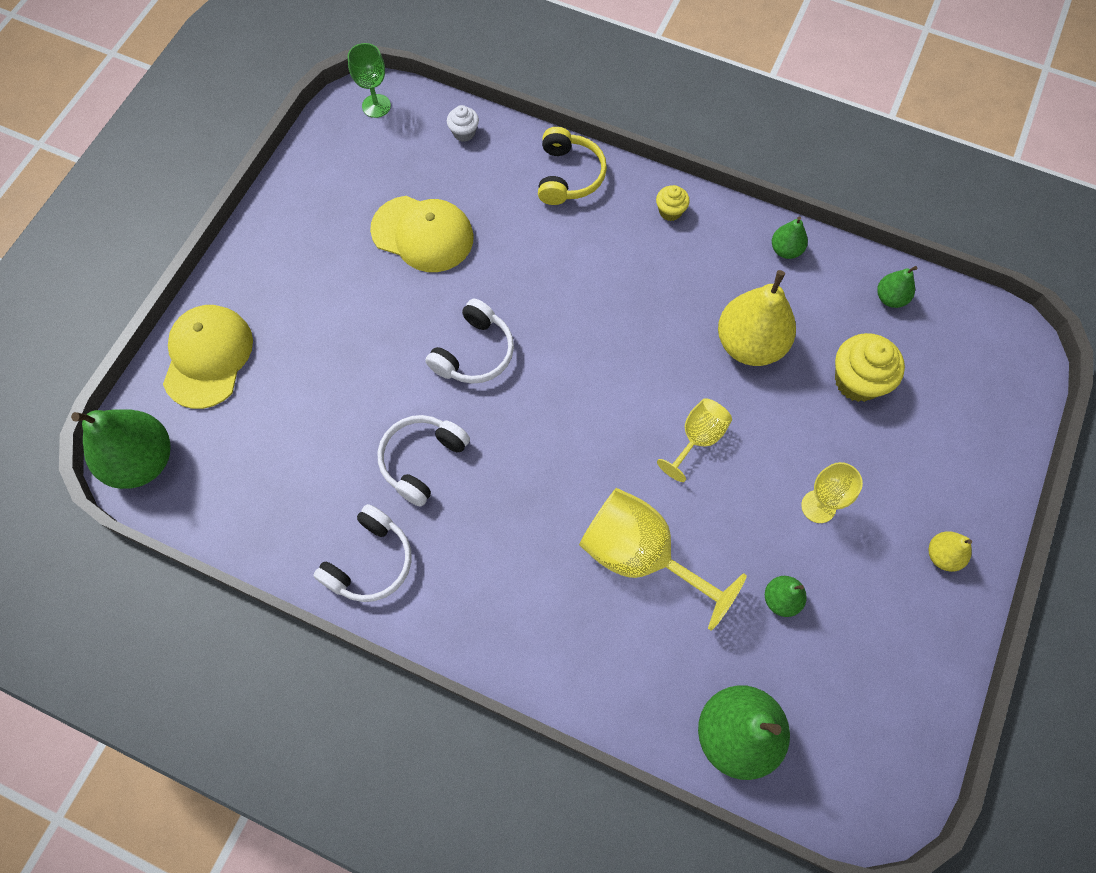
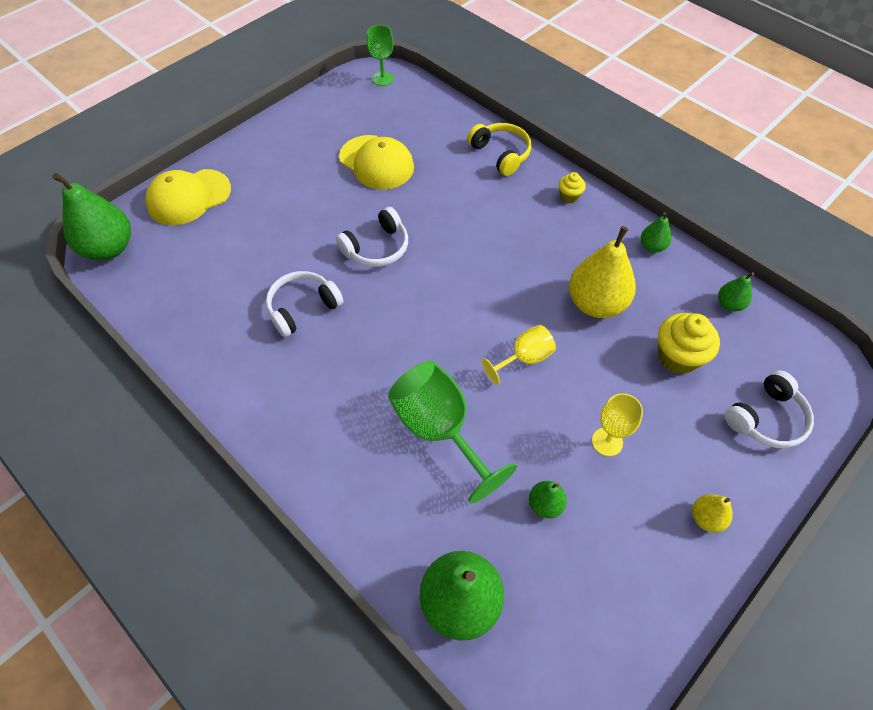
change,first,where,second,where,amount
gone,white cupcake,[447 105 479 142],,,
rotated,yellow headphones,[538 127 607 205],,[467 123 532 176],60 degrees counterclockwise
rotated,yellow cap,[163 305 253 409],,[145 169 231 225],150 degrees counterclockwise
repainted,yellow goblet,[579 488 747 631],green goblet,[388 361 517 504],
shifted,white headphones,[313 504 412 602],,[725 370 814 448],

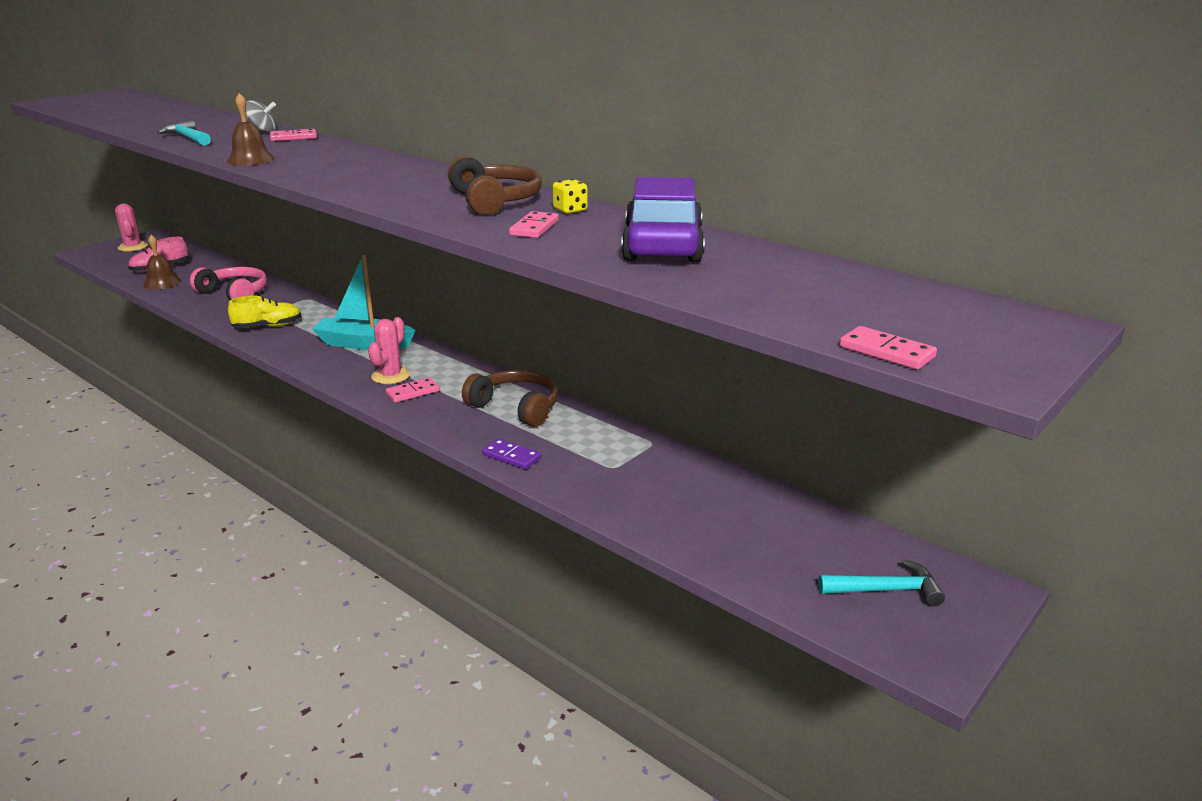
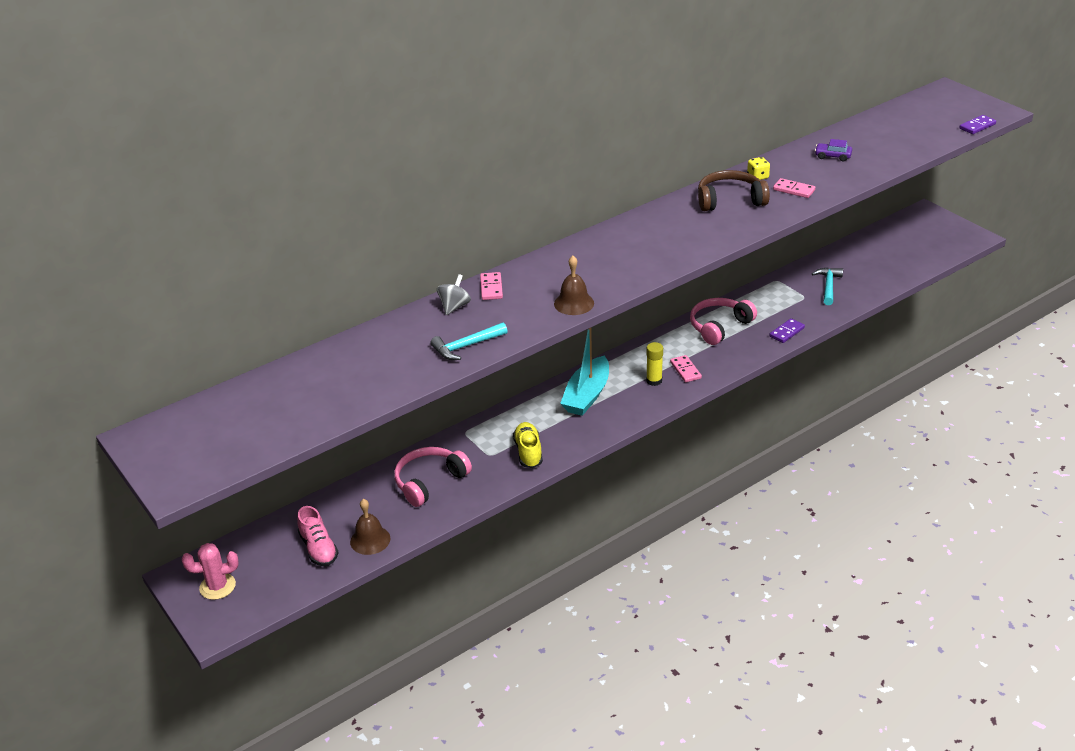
change,first,where,second,where,amount
scaled,purple car,[621 177 705 263],,[815 139 852 161],x0.43
swapped,pink cactus,[368 317 410 384],yellow glue stick,[646 342 663 386],
repainted,pink domino,[840 326 937 370],purple domino,[959 115 996 134],
repainted,brown headphones,[462 370 558 427],pink headphones,[690 298 757 345],
shifted,turquoise hammer,[818 559 945 607],,[812 267 843 305],

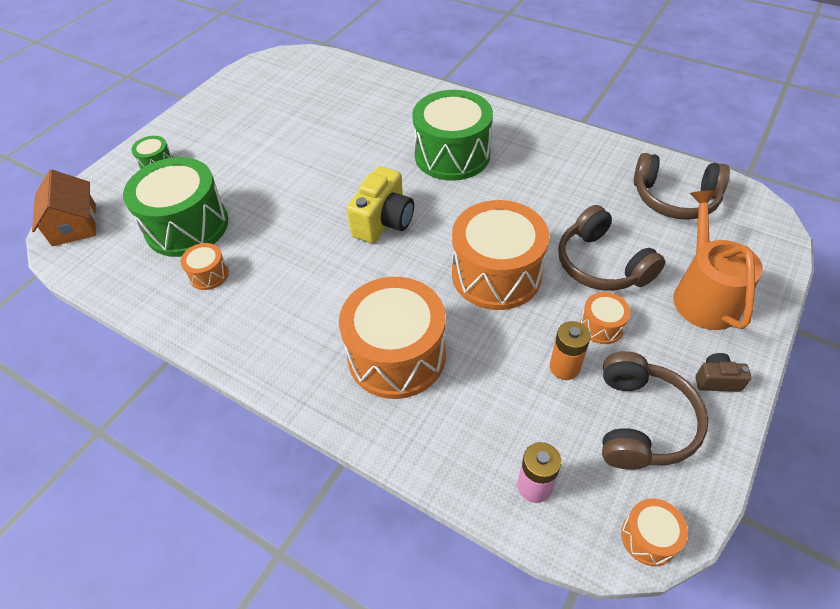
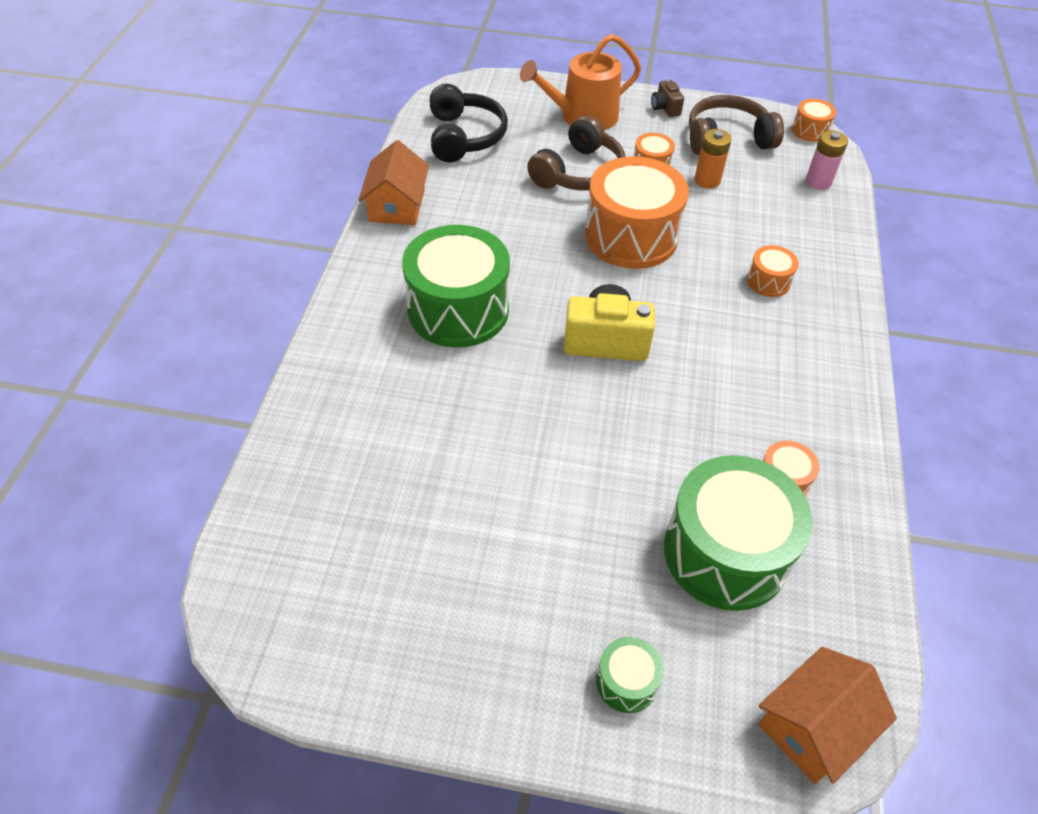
change,first,where,second,where,amount
repainted,brown headphones,[634 153 730 220],black headphones,[430 84 508 162],
scaled,orange drum,[339 277 446 399],,[747 245 799 297],x0.45
new,,,orange house,[358 140 429 225],

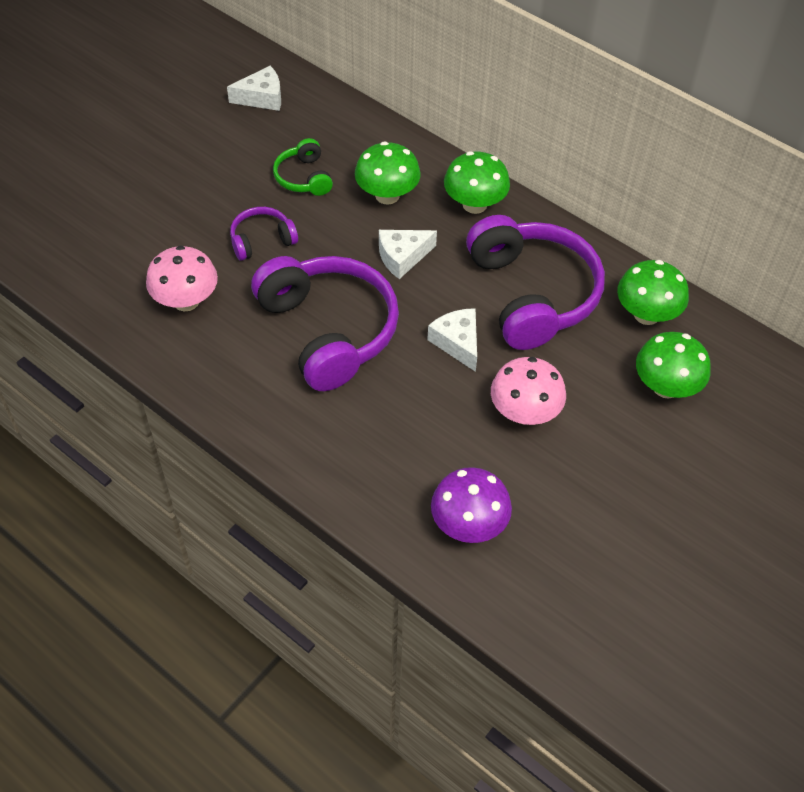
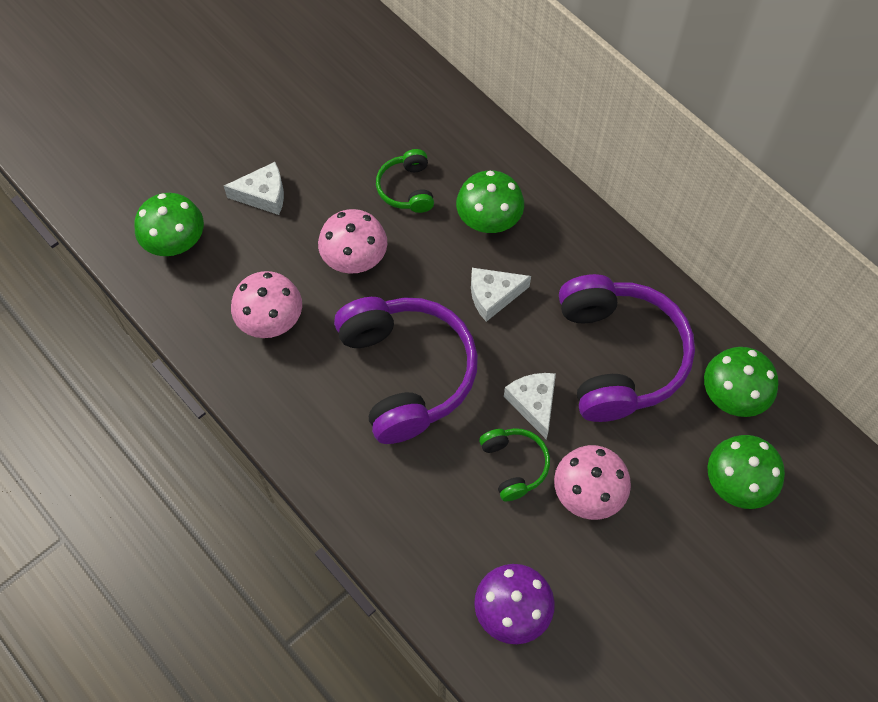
change,first,where,second,where,amount
shifted,white cheese,[227 66 281 111],,[224 162 284 215],
shifted,green mushroom,[444 151 510 214],,[135 193 204 256],
swapped,purple headphones,[230 207 298 261],pink mushroom,[318 209 387 274],
new,,,green headphones,[479 428 550 501],

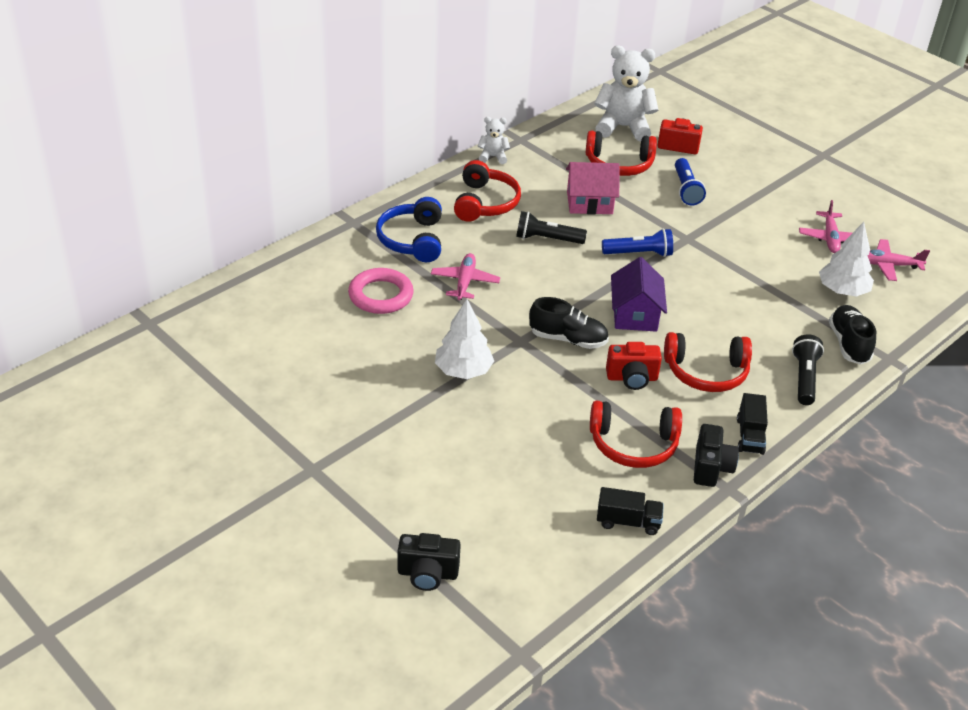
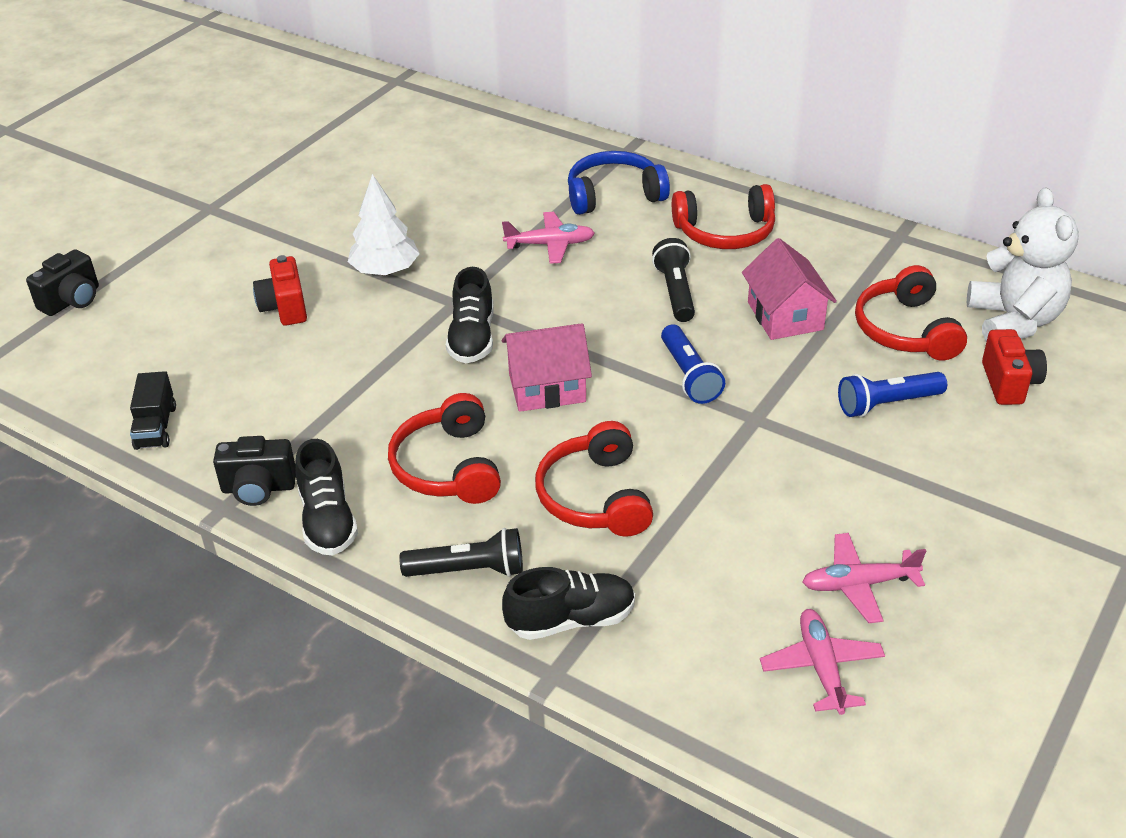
change,first,where,second,where,amount
gone,white teddy bear,[478 117 510 164],,,
gone,white tree,[819 222 874 297],,,
repainted,purple house,[611 257 667 332],pink house,[502 323 592 412],
gone,pink ring,[348 268 414 314],,,
shifted,red camera,[606 342 662 390],,[253 255 307 325],
swapped,black truck,[737 393 768 455],black shoe,[295 439 358 555],
shifted,red headphones,[590 401 682 468],,[535 421 653 537],
rotated,black camera,[398 533 461 591],,[26 249 99 316],135 degrees counterclockwise

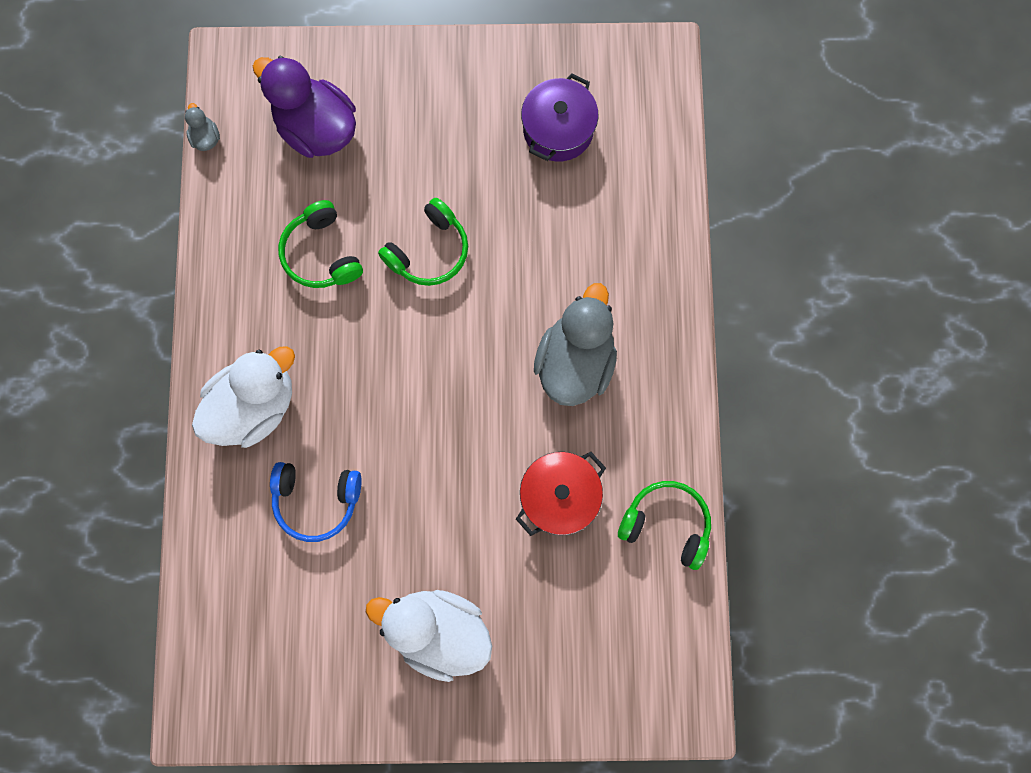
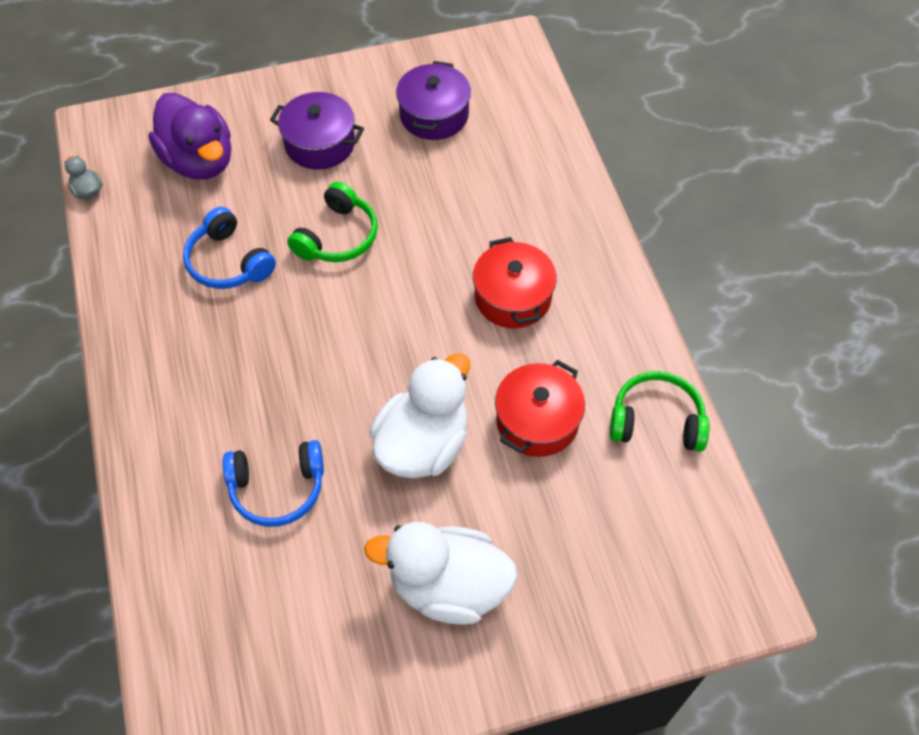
change,first,where,second,where,amount
rotated,purple duck,[253 56 356 158],,[149 93 231 180],150 degrees counterclockwise
repainted,green headphones,[278 200 363 288],blue headphones,[183 207 276 289],
swapped,grey duck,[534 283 617 406],red pot,[473 237 557 328],
shifted,white duck,[192 346 295 448],,[370 353 470 478],
new,,,purple pot,[270 92 364 170],

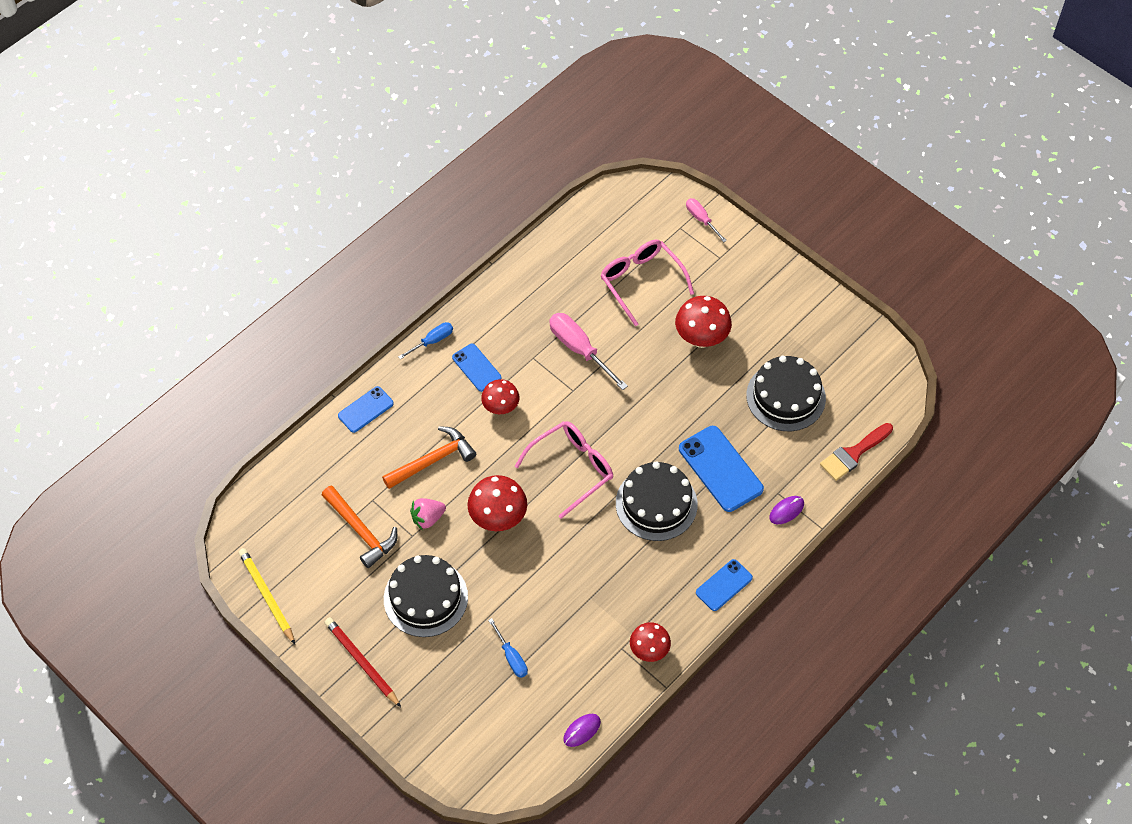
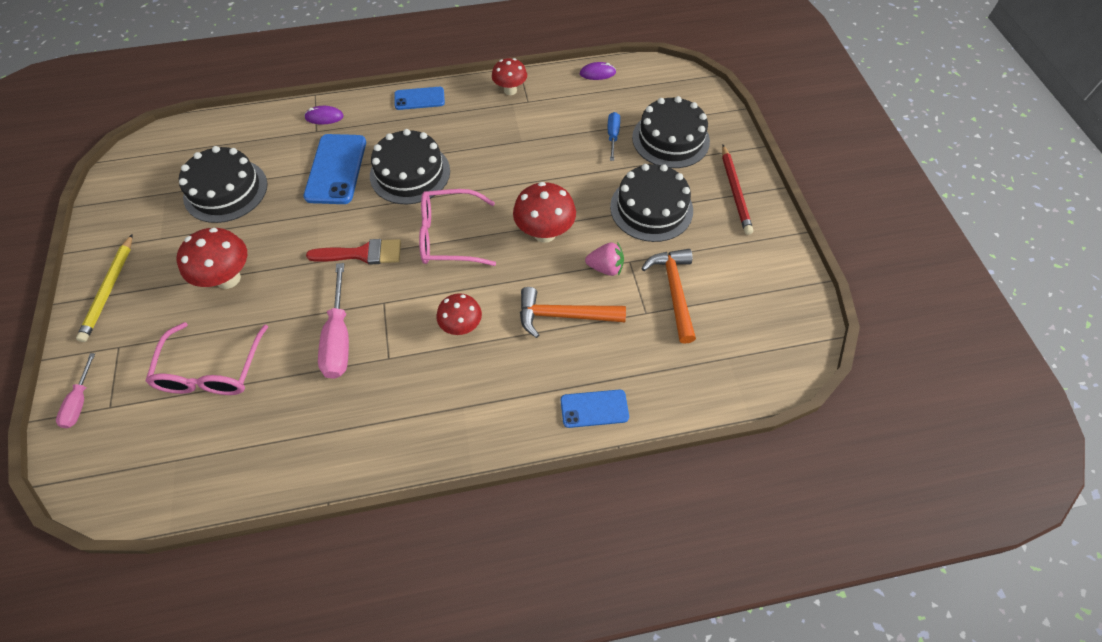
change,first,where,second,where,amount
gone,blue screwdriver,[398 322 453 360],,,
gone,blue phone,[452 344 501 392],,,
shifted,red brush,[820 423 893 481],,[306 239 401 265],
shifted,yellow pencil,[238 548 295 644],,[76 234 132 342],
new,,,black cake,[632 96 710 168],

